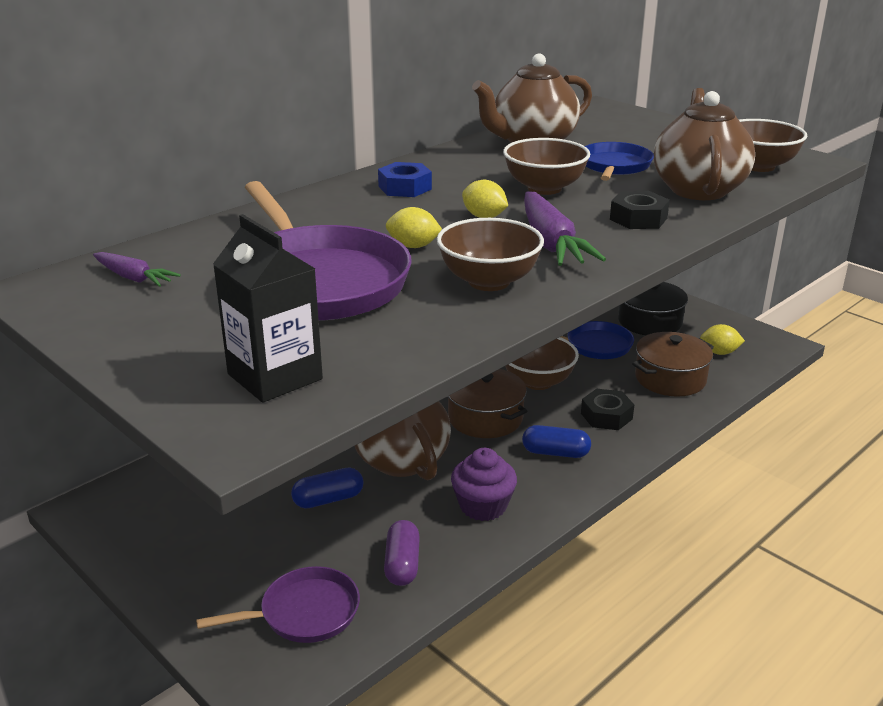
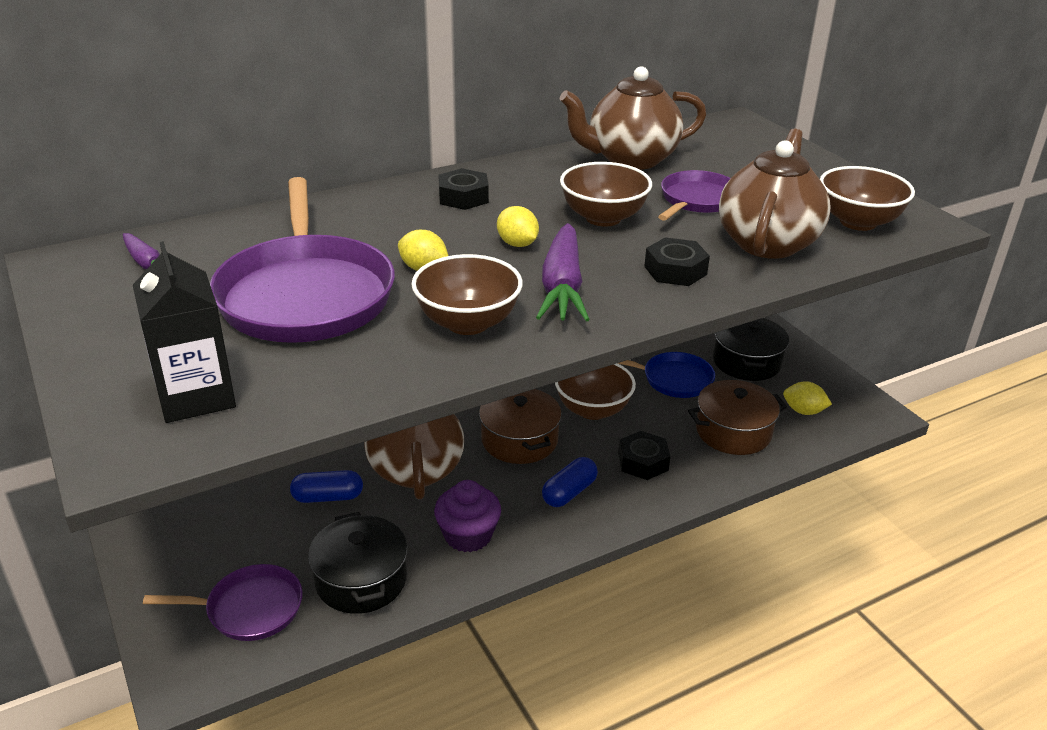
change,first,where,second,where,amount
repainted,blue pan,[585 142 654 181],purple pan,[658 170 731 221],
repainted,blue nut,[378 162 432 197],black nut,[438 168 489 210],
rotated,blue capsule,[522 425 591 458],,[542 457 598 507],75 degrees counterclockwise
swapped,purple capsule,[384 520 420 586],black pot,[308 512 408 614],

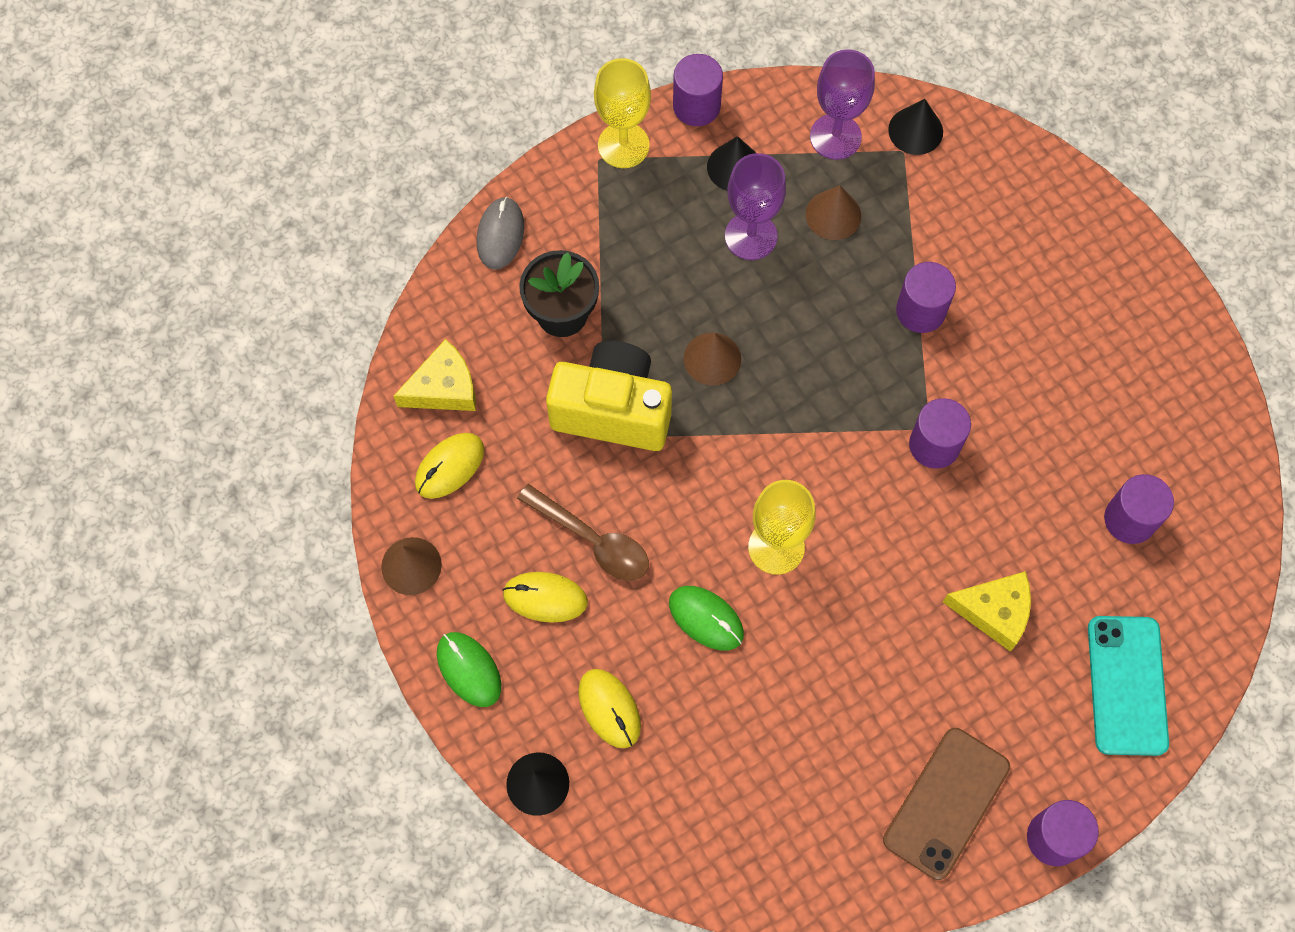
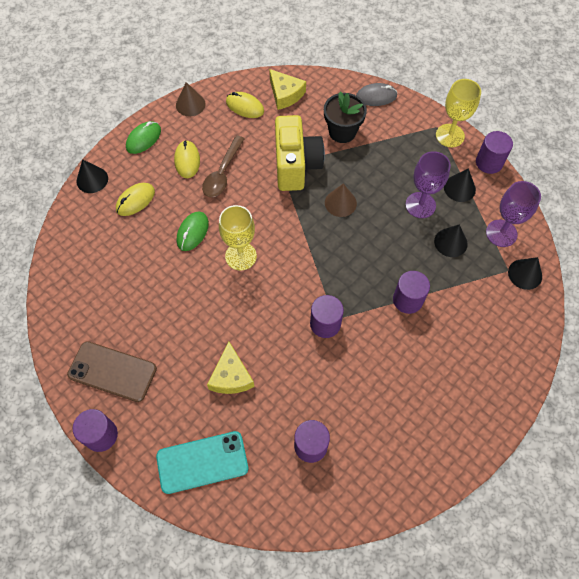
change,first,where,second,where,amount
repainted,brown cone,[806 185 861 240],black cone,[434 224 468 257],

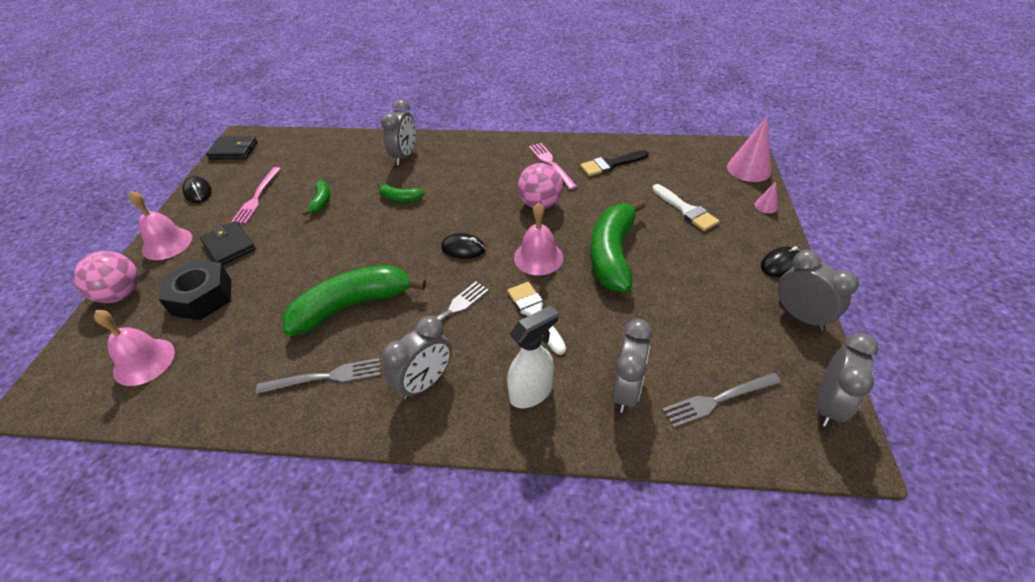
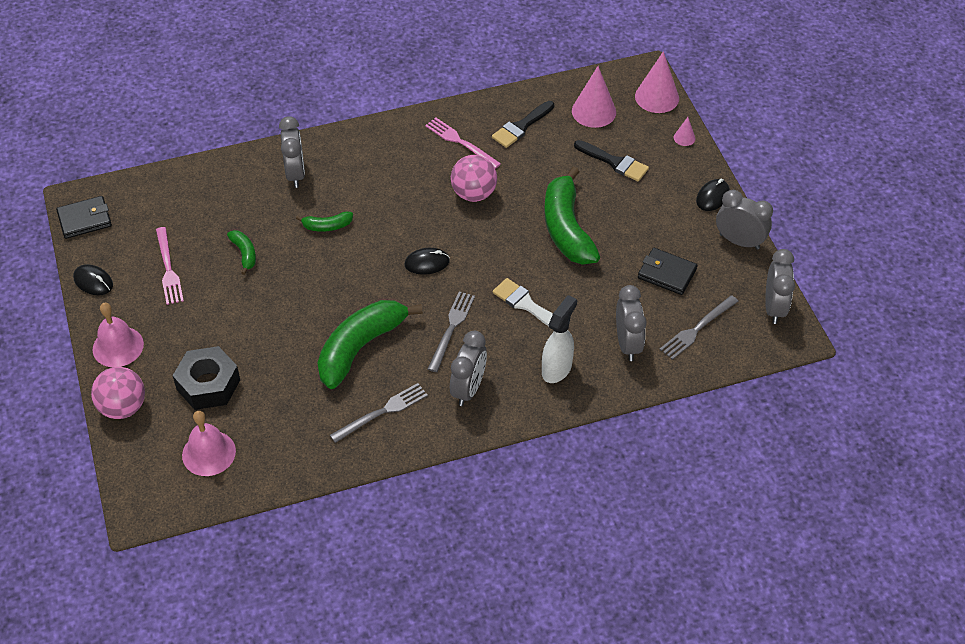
change,first,where,second,where,amount
repainted,white brush,[652 184 719 231],black brush,[574 140 649 181],
gone,pink bell,[514 203 563 275],,,
shifted,black wallet,[200 221 256 265],,[638 248 697 295],
new,,,pink cone,[572 66 616 128],

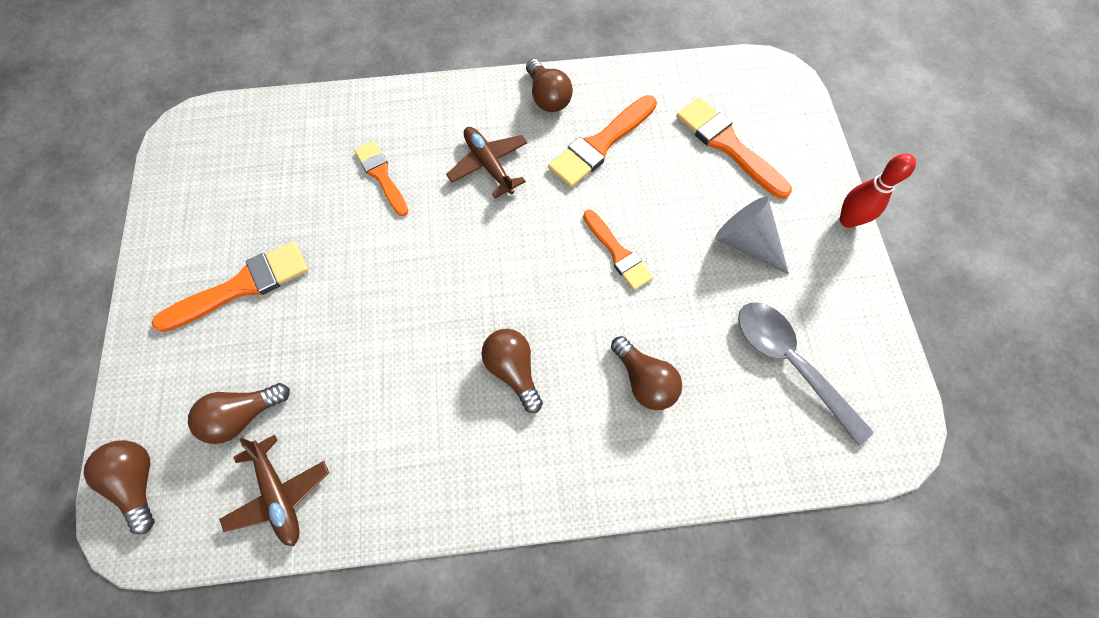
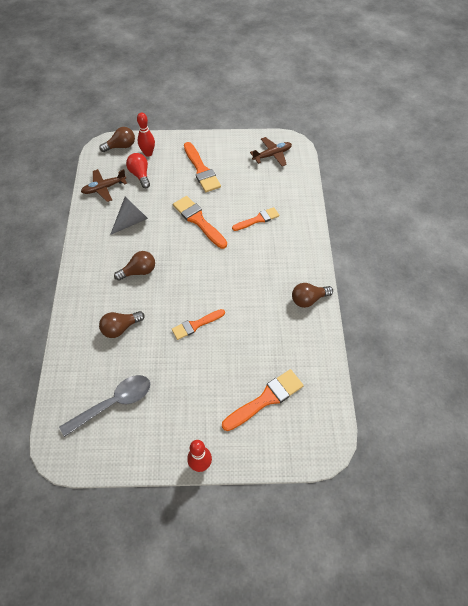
change,first,where,second,where,amount
shifted,orange brush,[548 95 657 188],,[173 196 227 249],
shifted,brown plane,[446 127 528 198],,[250 137 292 166],
shifted,grey cone,[715 197 789 274],,[110 197 148 235],
repainted,brown light bulb,[188 383 290 444],red light bulb,[126 153 150 188],
new,,,red bowling pin,[137 113 155 157],

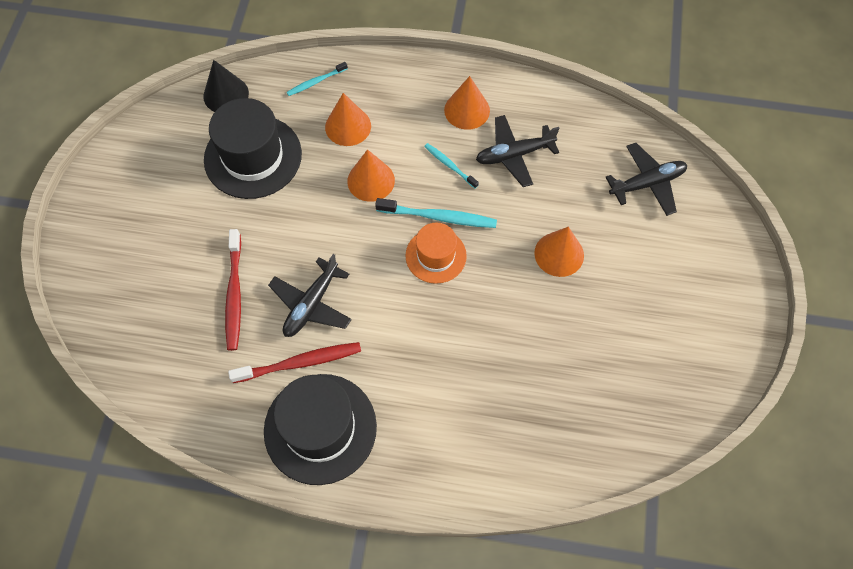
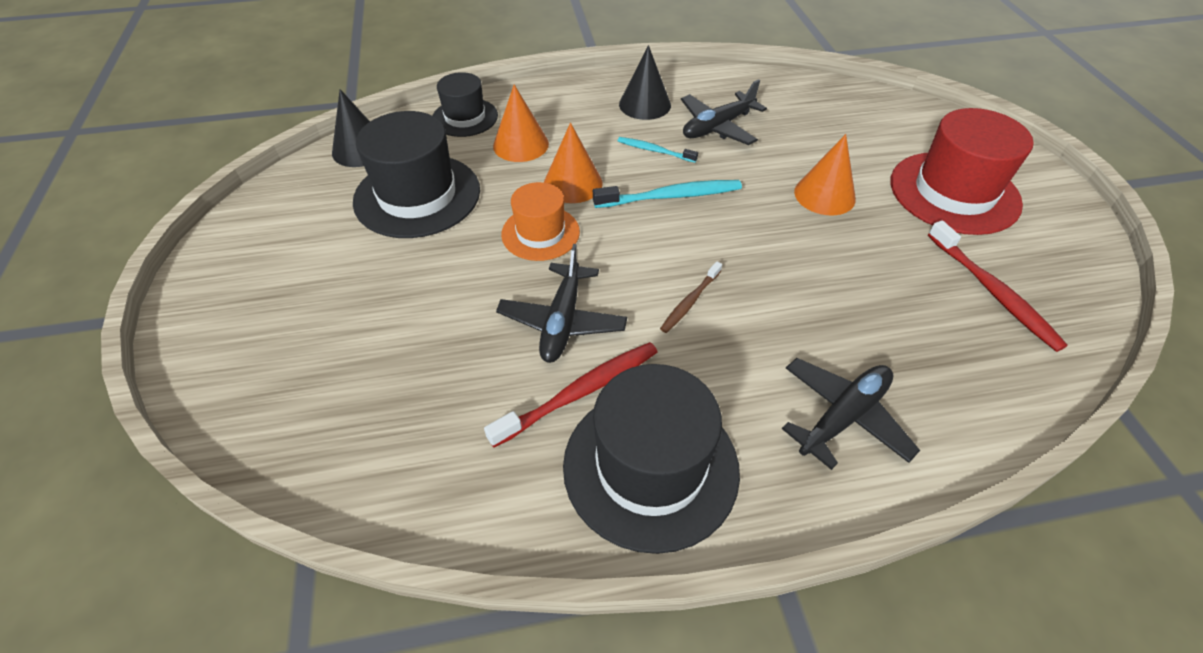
change,first,where,second,where,amount
swapped,turquoise toothbrush,[287 62 348 96],black hat,[433 72 498 137],
repainted,orange cone,[444 76 490 130],black cone,[619 45 671 120],
shifted,black plane,[605 143 687 216],,[782 358 920 470],
shifted,orange hat,[405 223 467 284],,[501 182 580 261],
shifted,red toothbrush,[225 229 241 351],,[928 220 1068 352],
new,,,red hat,[891 108 1034 235],
new,,,brown toothbrush,[660 261 722 333],

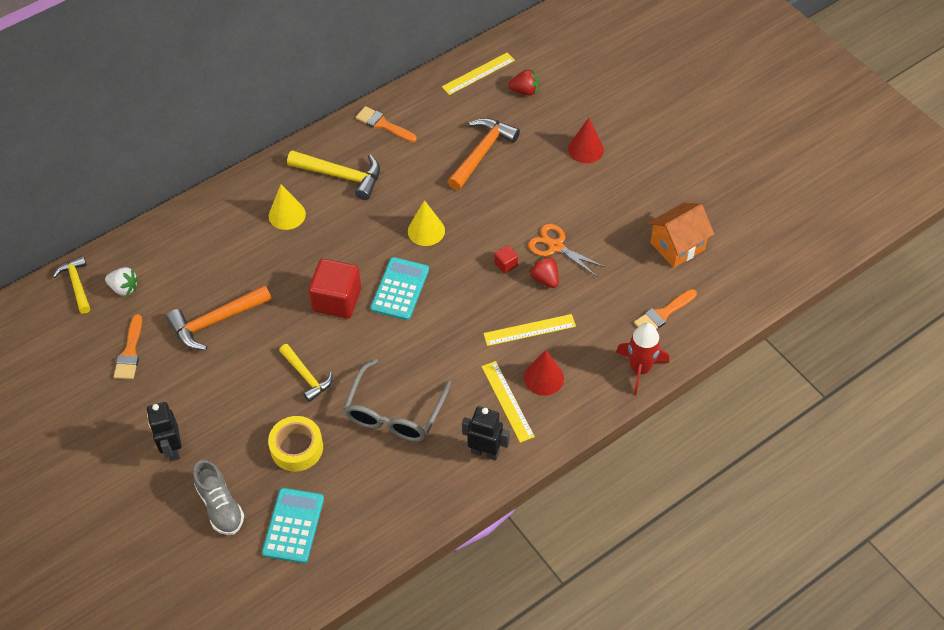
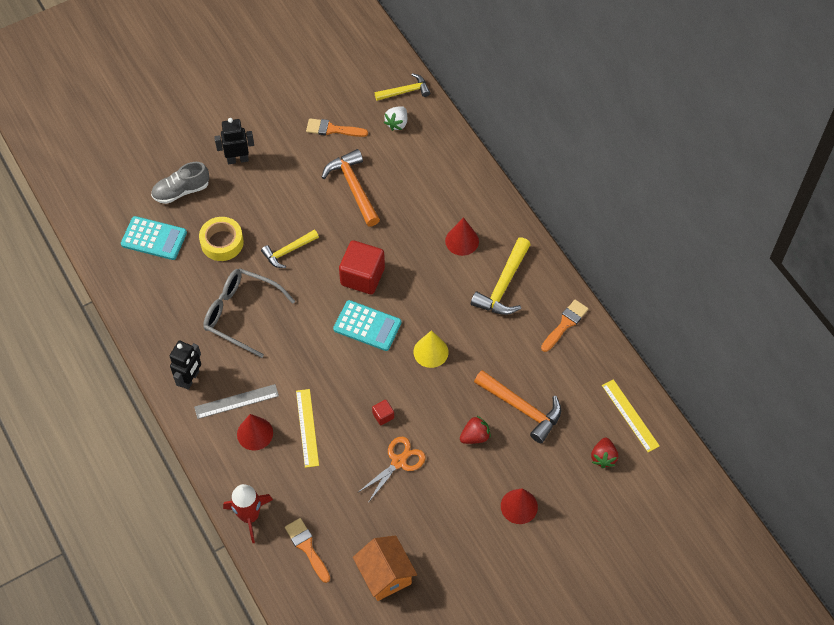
change,first,where,second,where,amount
repainted,yellow cone,[269 184 306 230],red cone,[445 217 479 256],
shifted,red strawberry,[529 255 559 288],,[460 415 491 444],
repainted,yellow ruler,[482 361 535 443],grey ruler,[194 384 279 419],

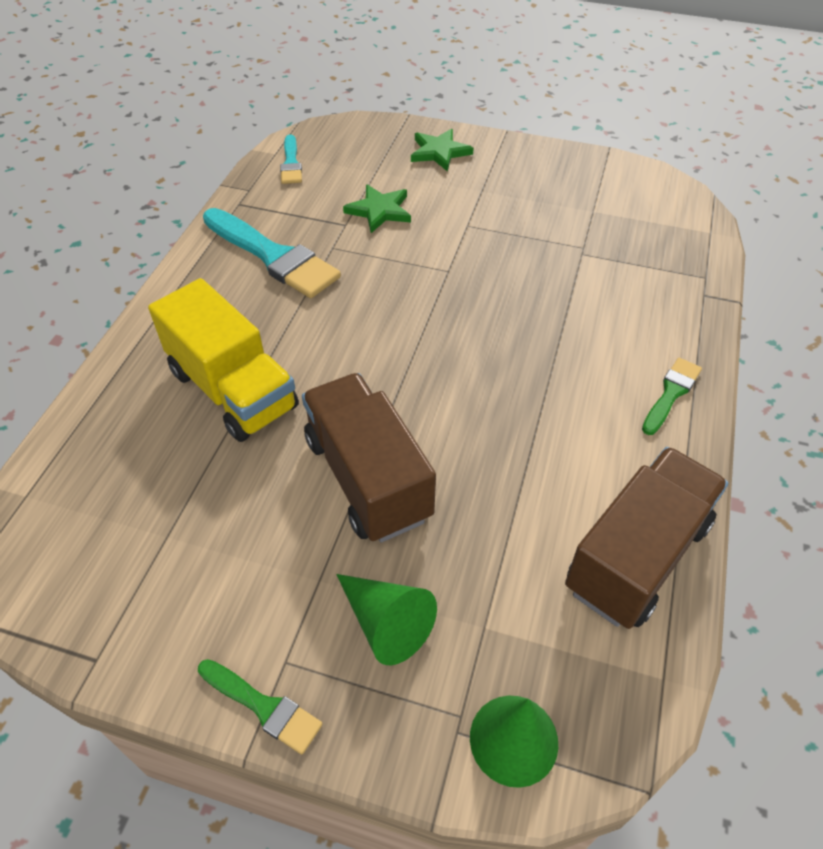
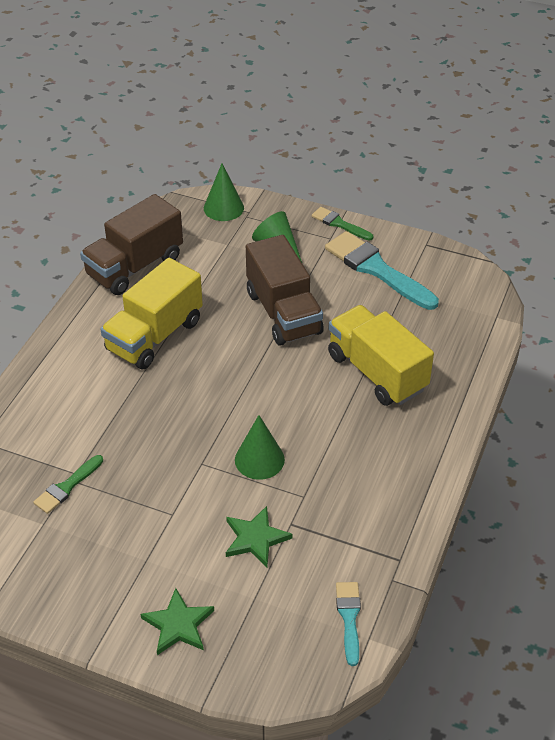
change,first,where,second,where,amount
shifted,turquoise brush,[203 208 341 298],,[325 231 439 310],
shifted,green brush,[642 358 702 435],,[33 455 103 514],
new,,,yellow truck,[100 258 203 369],
new,,,green cone,[235 415 285 480],

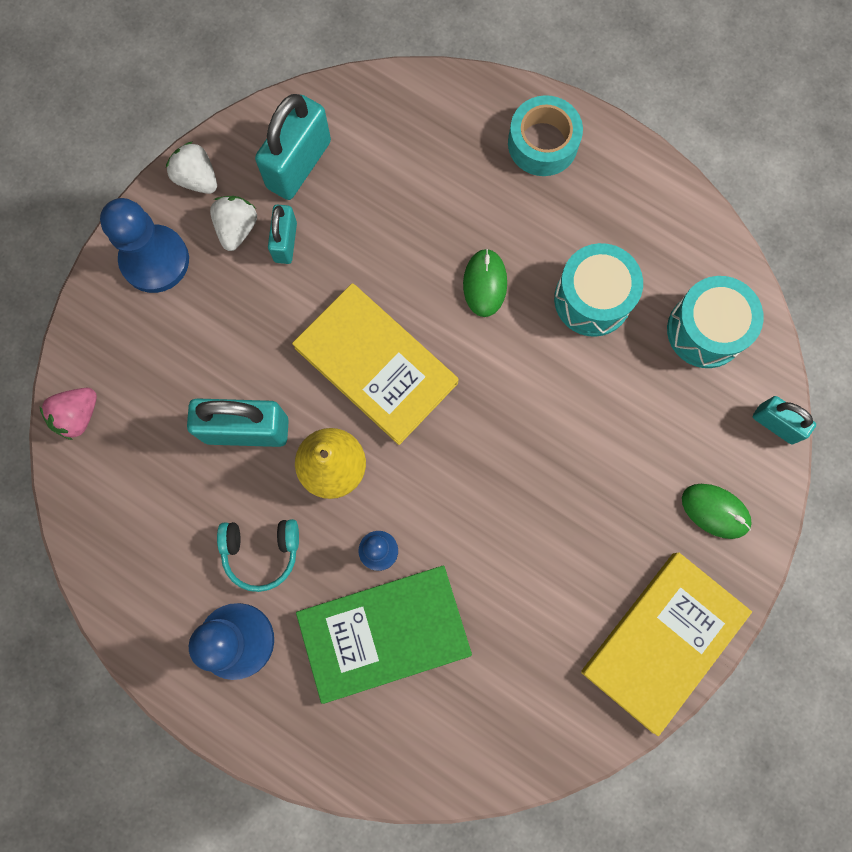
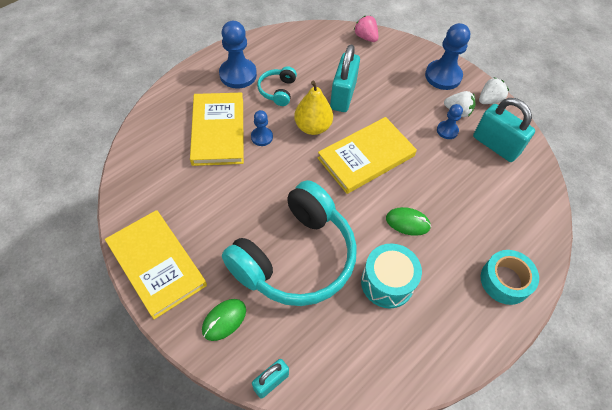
change,first,where,second,where,amount
swapped,turquoise padlock,[268 205 297 264],blue pawn,[437 104 463 139],
gone,turquoise drum,[667 276 764 368],,,
repainted,green book,[296 565 472 704],yellow book,[190 93 244 166],
new,,,turquoise headphones,[222 180 357 306],

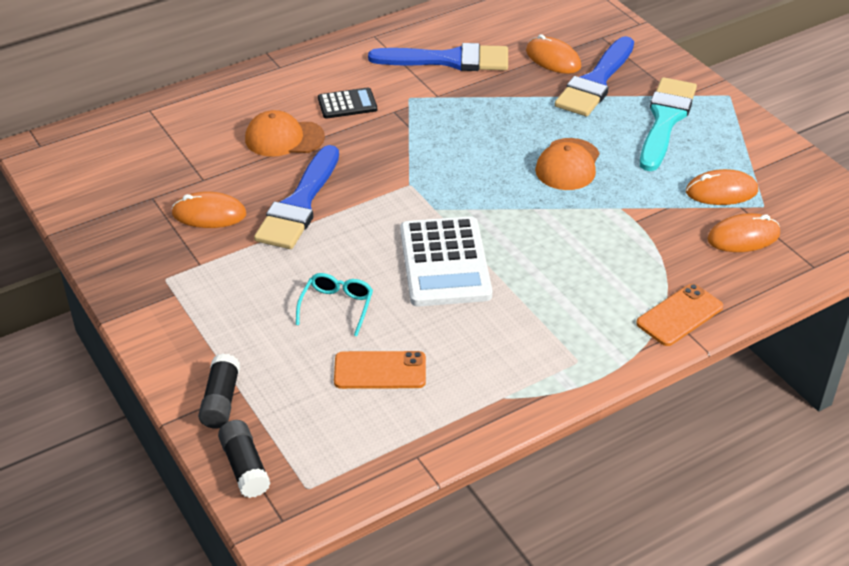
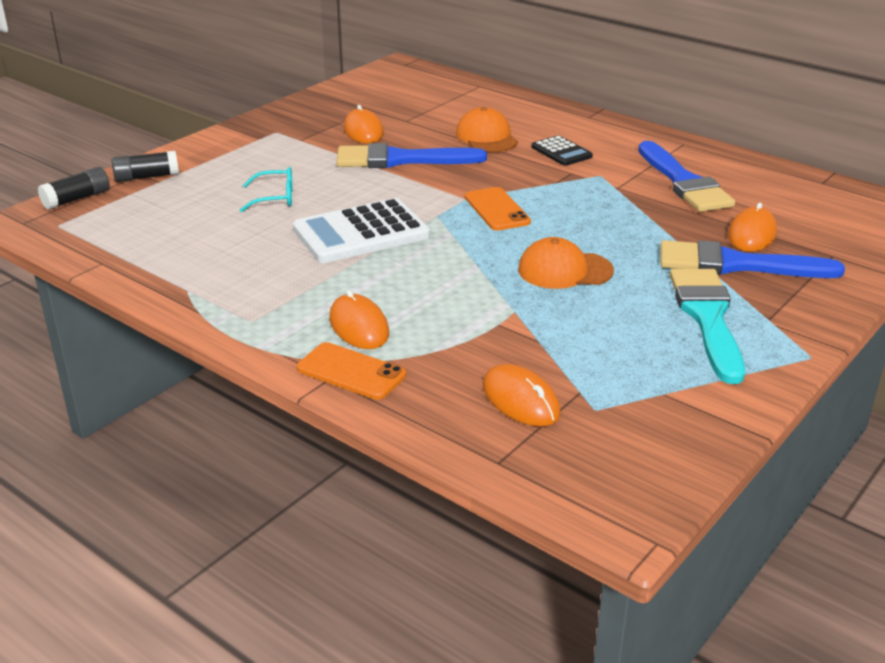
change,first,where,second,where,amount
rotated,turquoise brush,[640 77 697 171],,[670 269 745 384],90 degrees counterclockwise
shifted,orange mouse,[686 169 758 205],,[329 290 389 349],
shifted,orange phone,[334 351 426 389],,[465 187 531 231],

